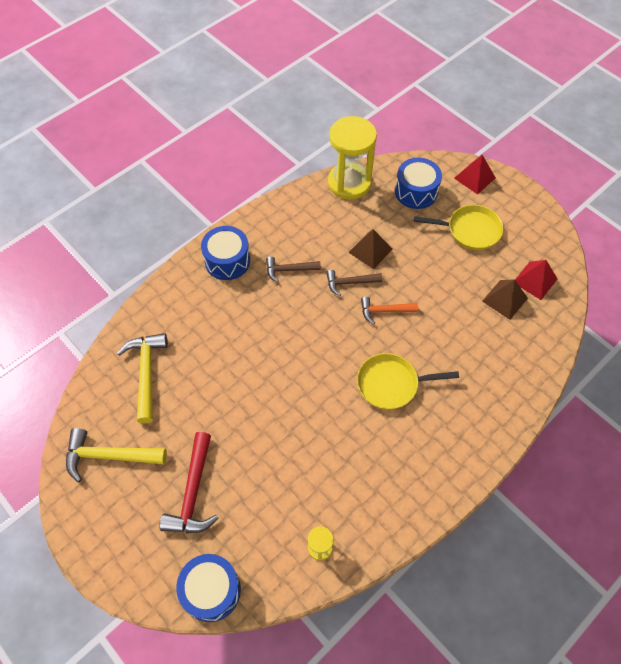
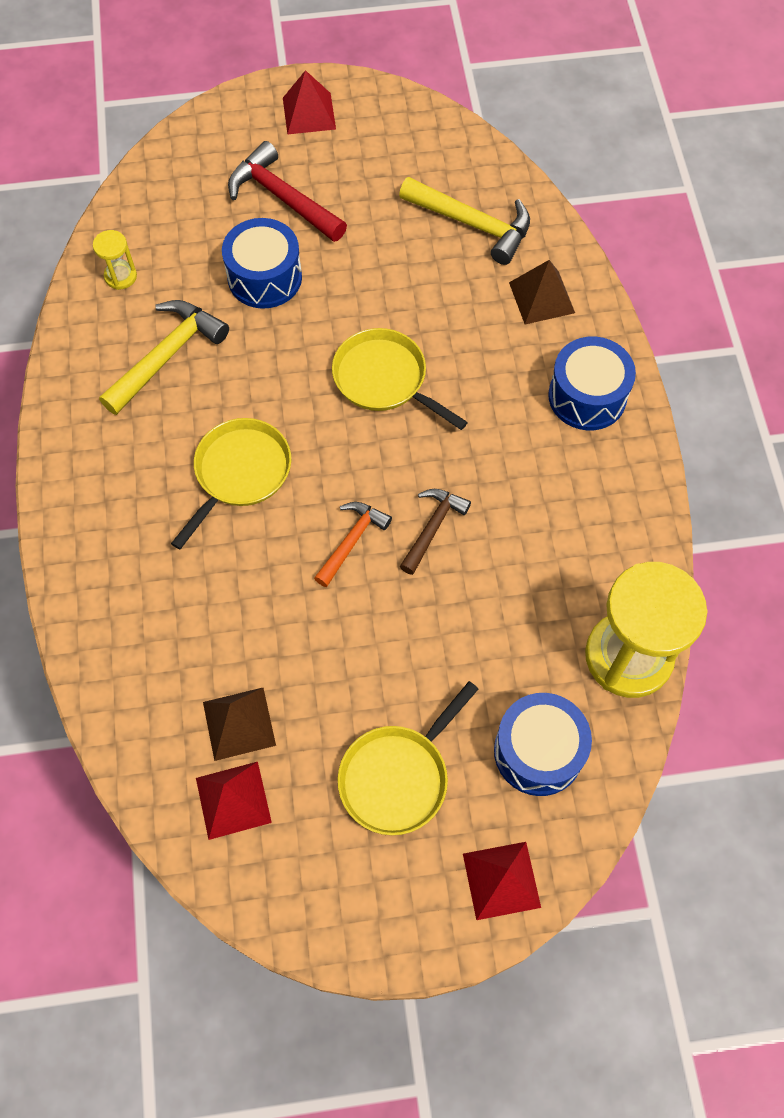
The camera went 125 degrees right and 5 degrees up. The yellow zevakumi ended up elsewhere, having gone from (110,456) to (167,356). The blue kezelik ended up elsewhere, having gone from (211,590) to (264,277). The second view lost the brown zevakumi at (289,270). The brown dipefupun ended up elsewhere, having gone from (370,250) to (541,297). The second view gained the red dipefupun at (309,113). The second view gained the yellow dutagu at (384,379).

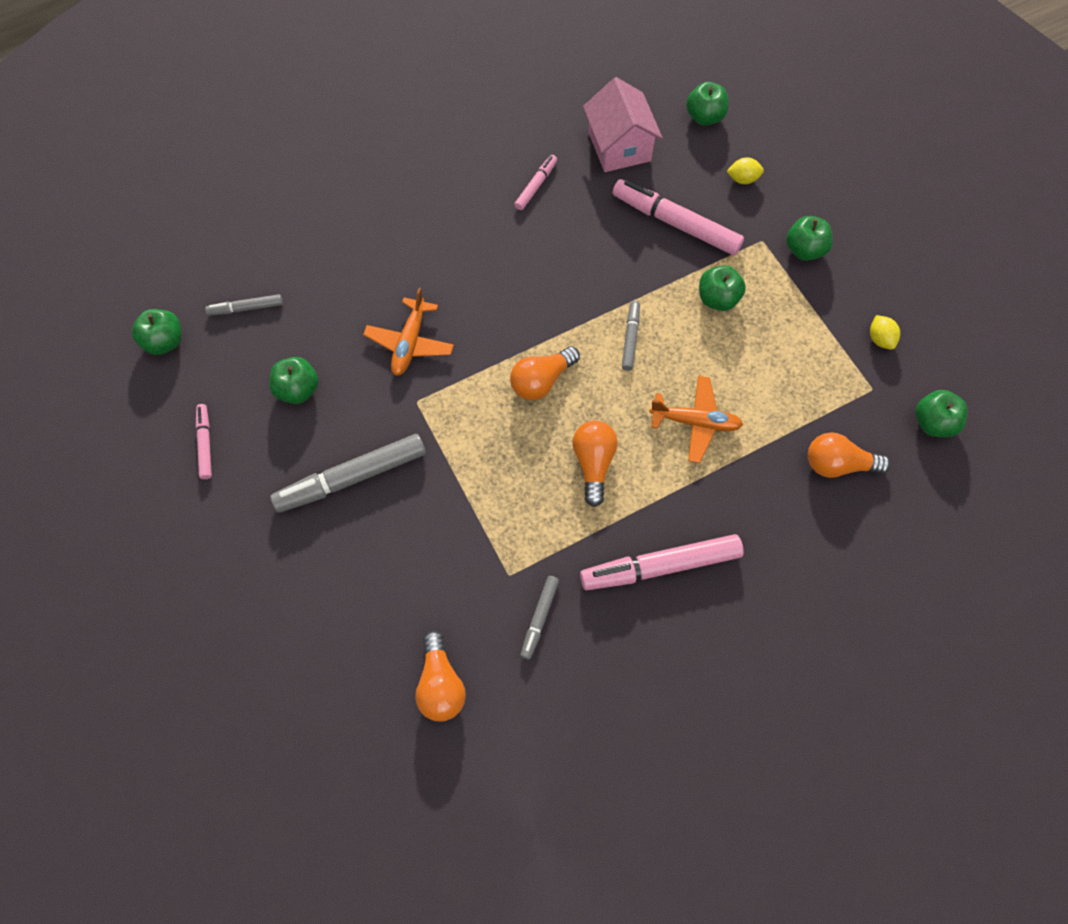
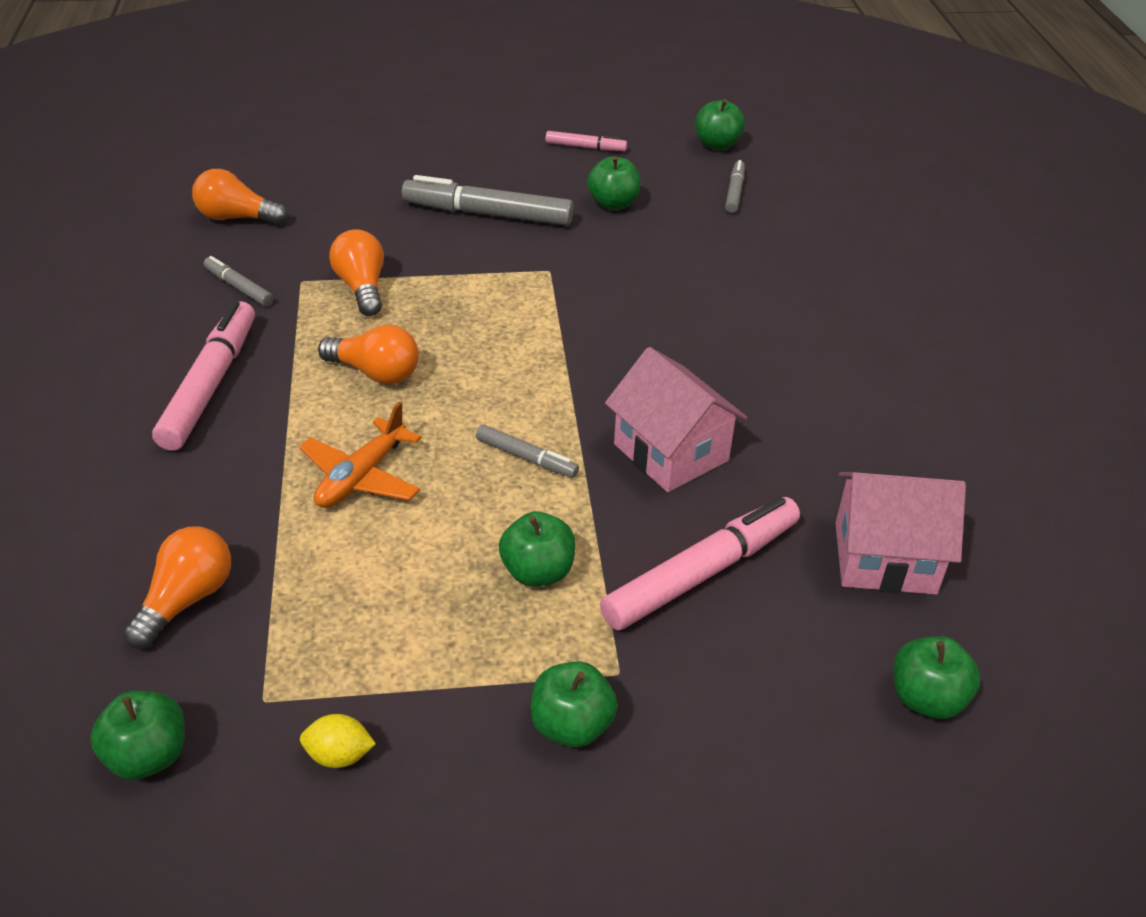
The camera went 110 degrees right and 25 degrees down. The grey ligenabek at (352,477) ended up facing another way, 75 degrees counterclockwise from before. The second view lost the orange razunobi at (410,343). The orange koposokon ended up elsewhere, having gone from (542,380) to (362,288). The second view lost the pink ligenabek at (536,186). The second view lost the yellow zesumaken at (742,179). The second view gained the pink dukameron at (671,452).

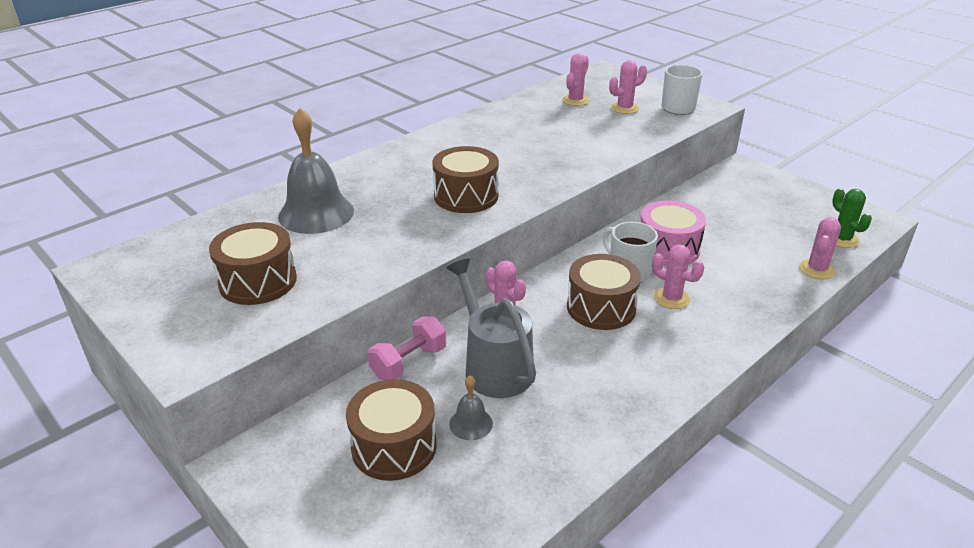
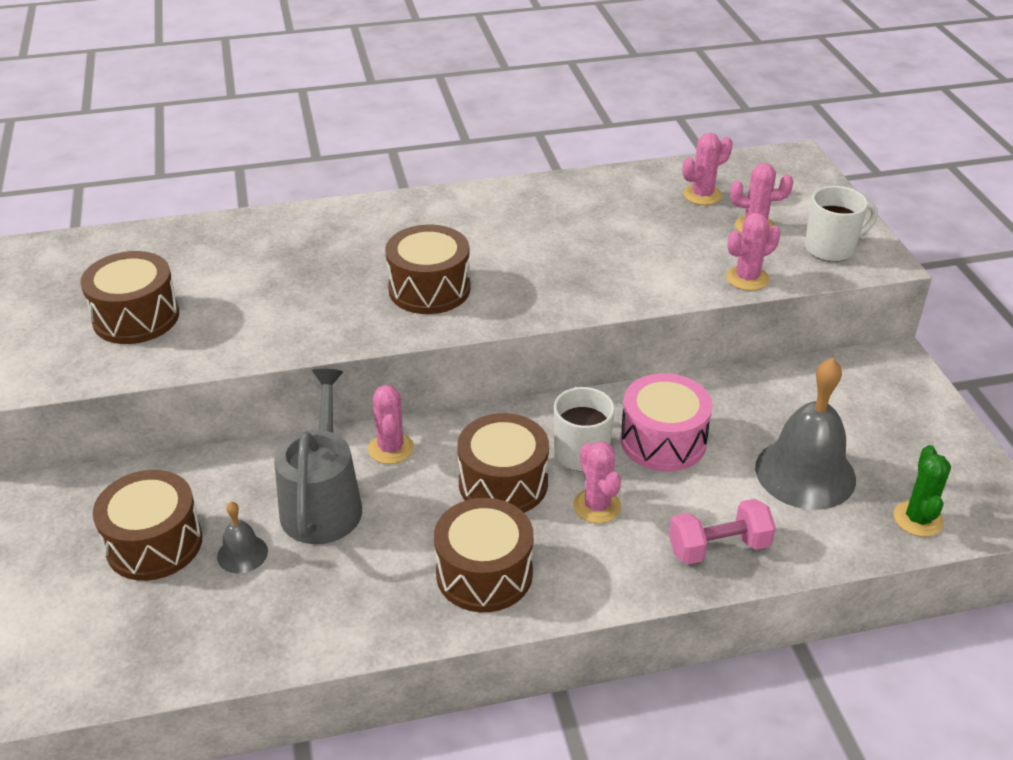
The camera went 30 degrees right and 5 degrees up. The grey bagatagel ended up elsewhere, having gone from (316,213) to (805,473). The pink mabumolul ended up elsewhere, having gone from (409,362) to (718,547). The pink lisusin ended up elsewhere, having gone from (817,269) to (747,278). The second view gained the brown kezelik at (484,573).

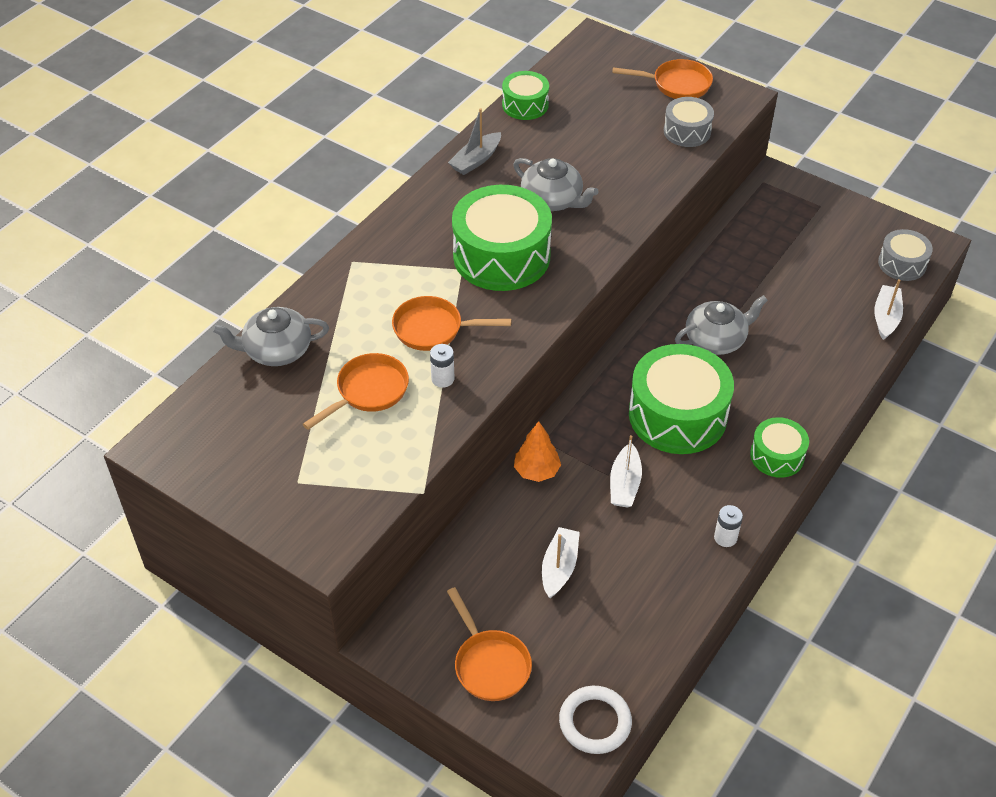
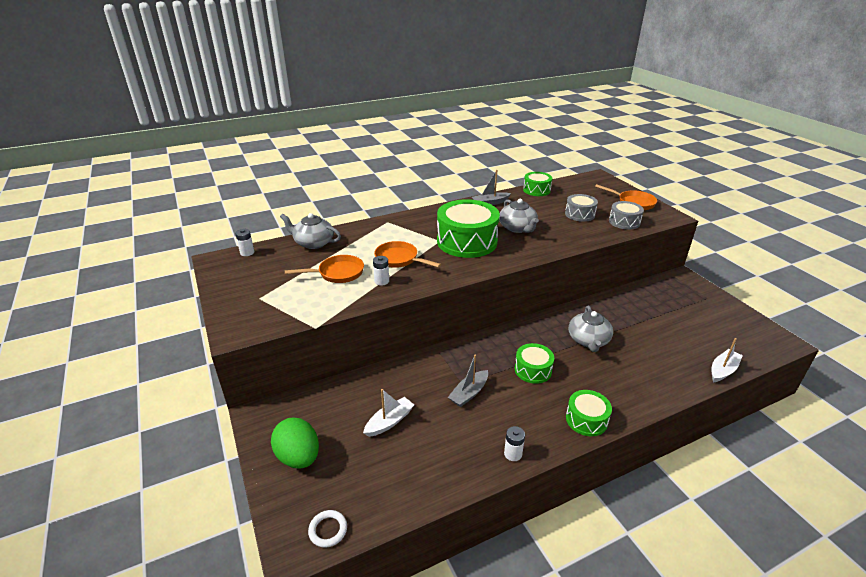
The camera went 30 degrees right and 15 degrees down. Where the orange dutagu stood at (489,664), the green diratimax came to stand at (298,457). The second view lost the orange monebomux at (536,471). The size of the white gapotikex at (595,722) changed by a factor of 0.66. What was the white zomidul at (624,484) turned into the grey zomidul at (469,393). The size of the green kezelik at (677,415) changed by a factor of 0.53. The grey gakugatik at (716,339) ended up facing another way, 90 degrees clockwise from before. The grey kezelik ended up elsewhere, having gone from (902,264) to (579,214). The second view gained the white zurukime at (247,253).

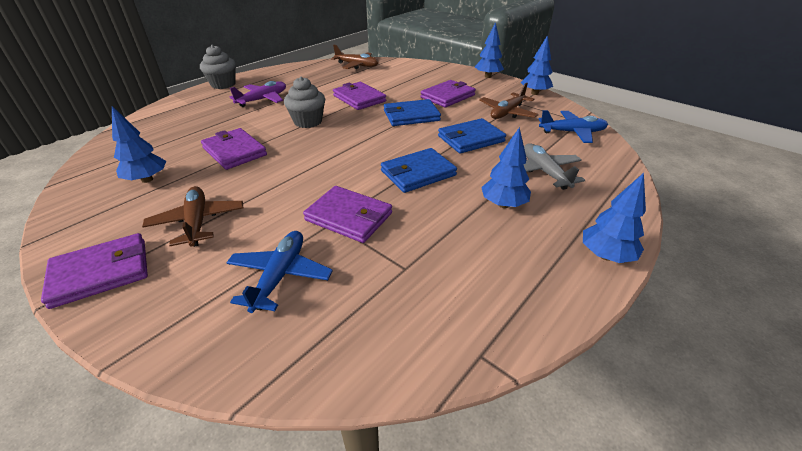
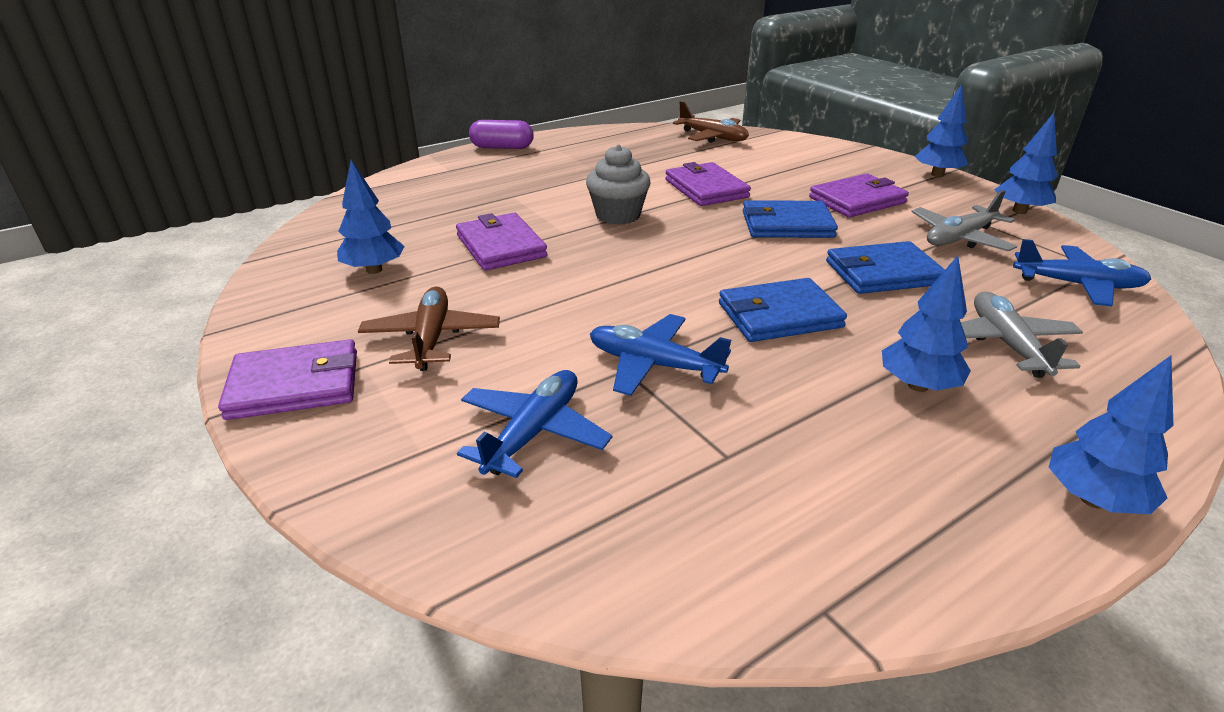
The camera went 15 degrees right and 5 degrees down. Where the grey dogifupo stood at (223,84), the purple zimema came to stand at (502,147). The second view lost the purple razunobi at (263,99). Where the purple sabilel stood at (349,217), the blue razunobi came to stand at (653,365). What was the brown razunobi at (507,113) turned into the grey razunobi at (960,238).

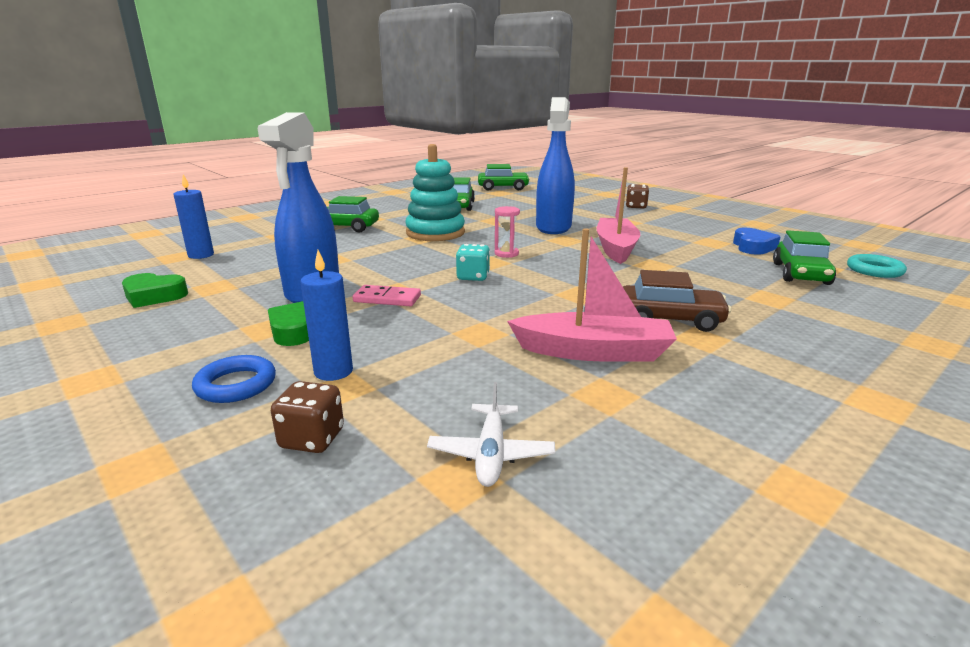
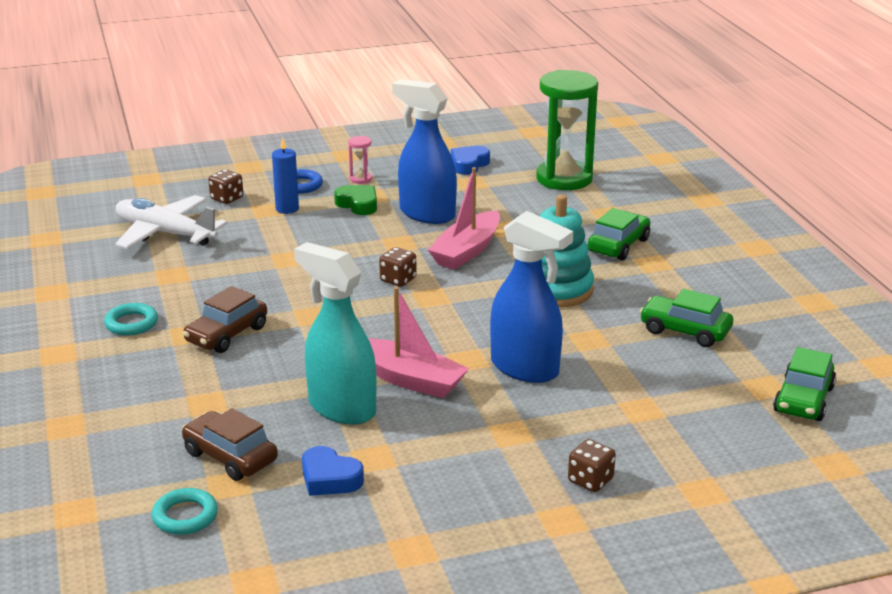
The camera went 115 degrees right and 5 degrees up. What was the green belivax at (154,296) turned into the blue belivax at (469,164). Where the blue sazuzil stood at (201,255), the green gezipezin came to stand at (564,179). The second view lost the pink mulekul at (387,299). The size of the white razunobi at (491,454) changed by a factor of 1.95. What was the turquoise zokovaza at (473,277) turned into the brown zokovaza at (398,280). The pink gezipezin ended up elsewhere, having gone from (506,254) to (361,179). The pink zomidul ended up elsewhere, having gone from (594,352) to (466,251). What was the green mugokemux at (800,274) turned into the brown mugokemux at (230,457). The second view gained the turquoise gapotikex at (131,323). The second view gained the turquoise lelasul at (341,408).

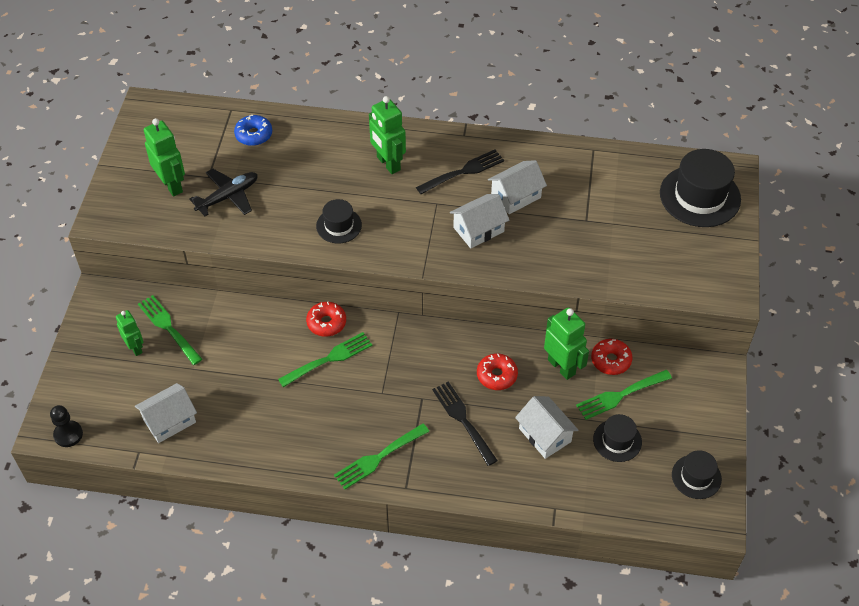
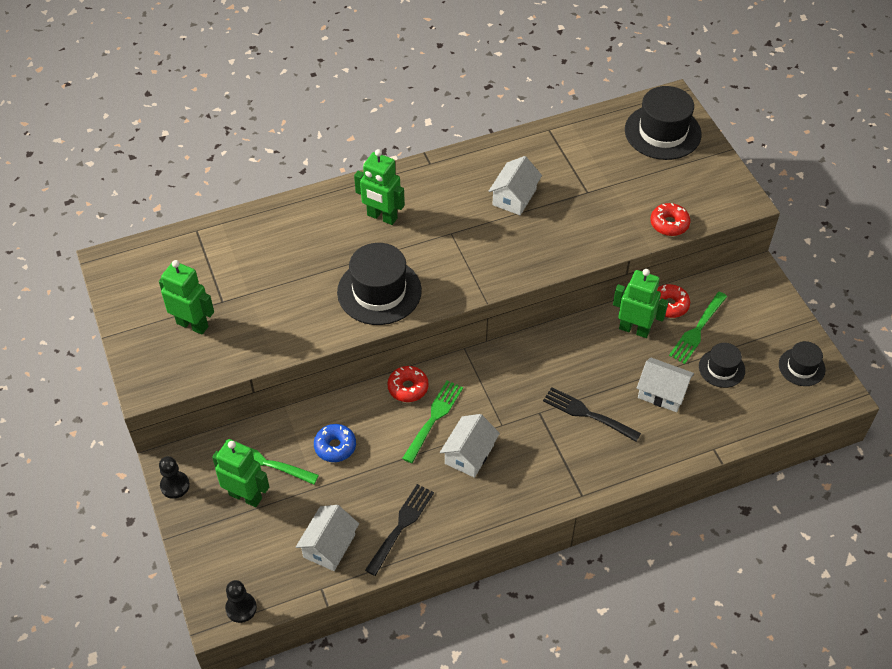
The camera went 30 degrees left and 0 degrees up. The size of the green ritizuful at (135,347) changed by a factor of 1.56. The second view lost the black razunobi at (228,196). The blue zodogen ended up elsewhere, having gone from (254,135) to (335,446). The size of the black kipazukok at (339,225) changed by a factor of 1.80. The second view lost the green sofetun at (379,457). The black sofetun ended up elsewhere, having gone from (463,172) to (401,526). The white dukameron ended up elsewhere, having gone from (478,230) to (469,454). The red zodogen ended up elsewhere, having gone from (496,375) to (669,224). The second view gained the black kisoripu at (175,485).

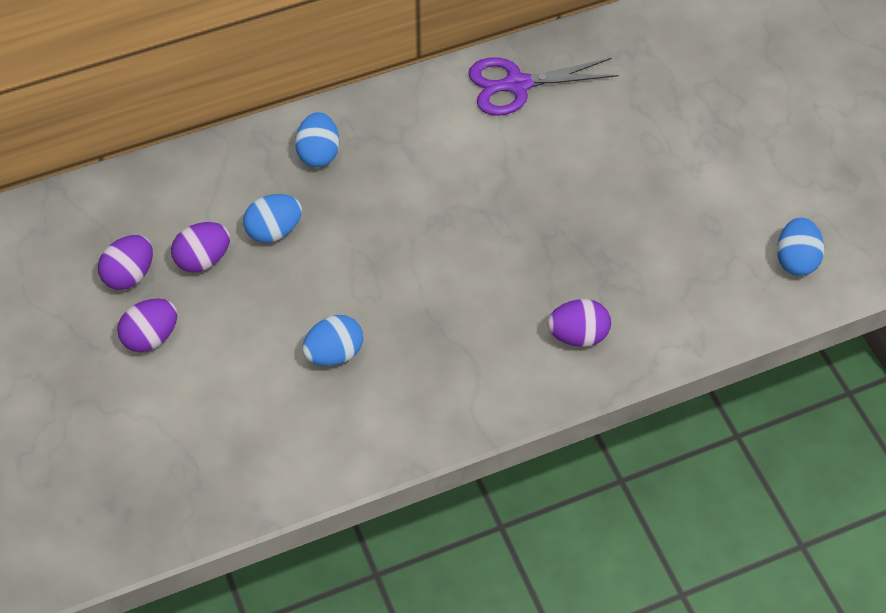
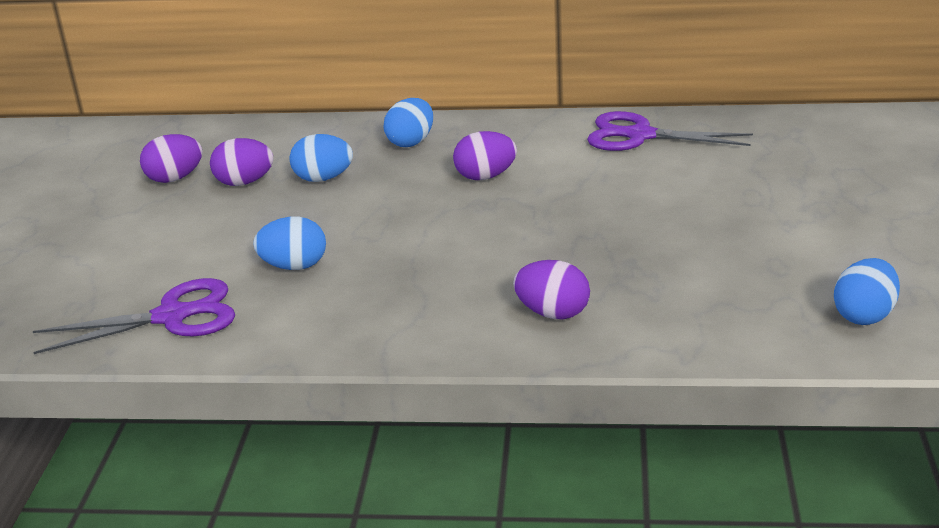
The camera went 30 degrees right and 25 degrees down. The purple diratimax ended up elsewhere, having gone from (151,337) to (485,176). The second view gained the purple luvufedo at (172,317).

